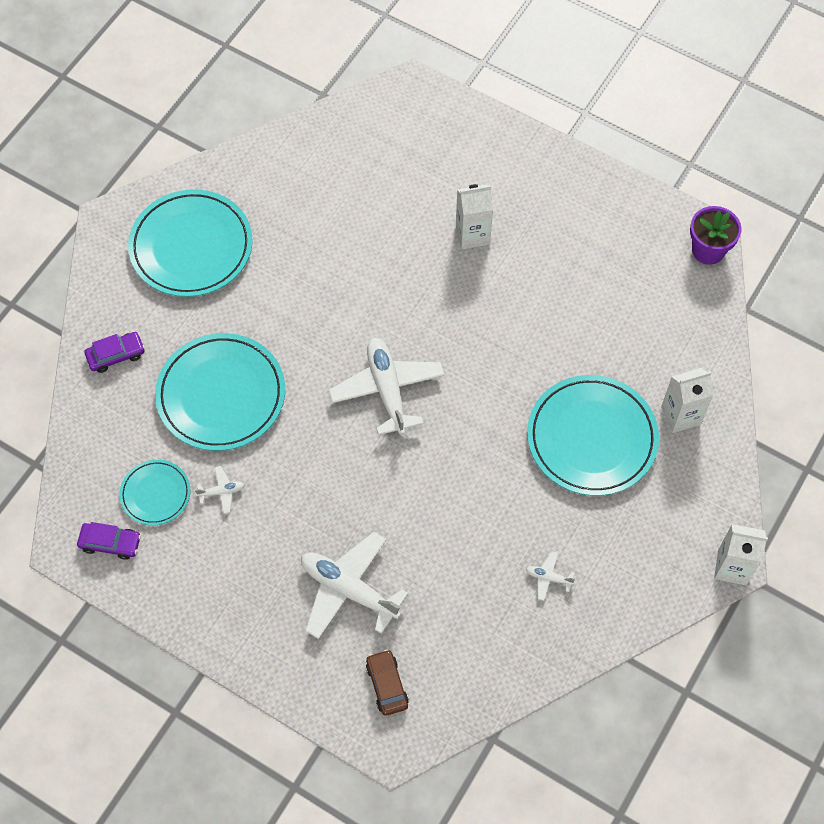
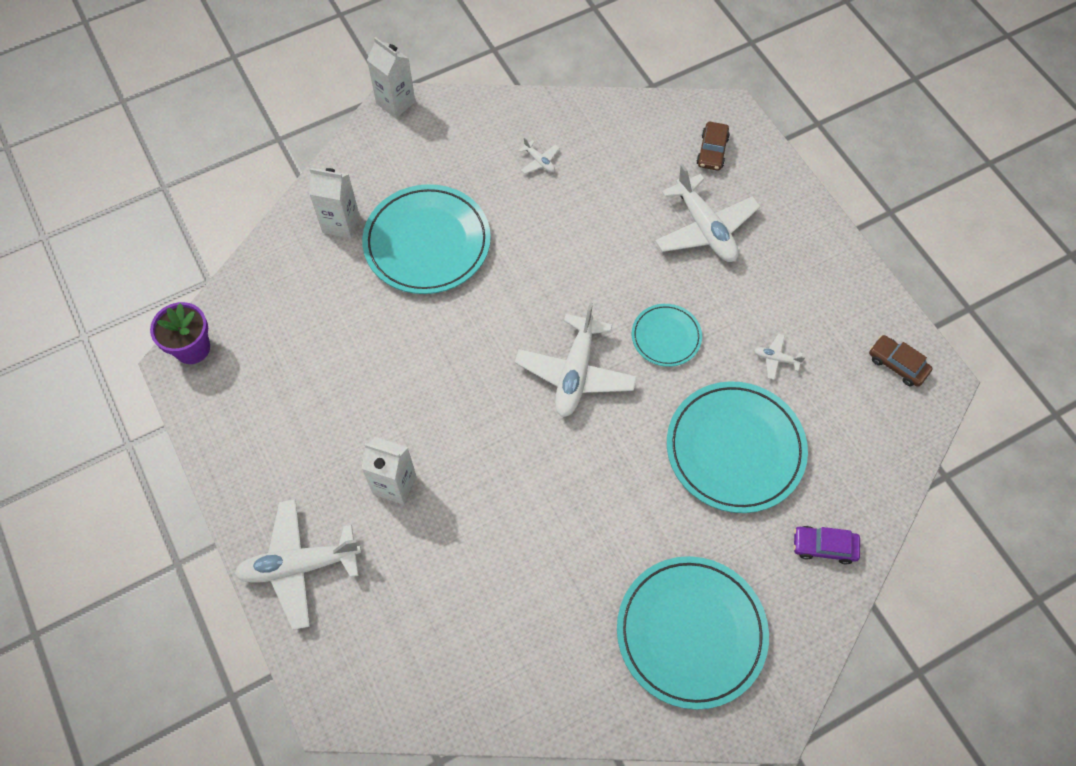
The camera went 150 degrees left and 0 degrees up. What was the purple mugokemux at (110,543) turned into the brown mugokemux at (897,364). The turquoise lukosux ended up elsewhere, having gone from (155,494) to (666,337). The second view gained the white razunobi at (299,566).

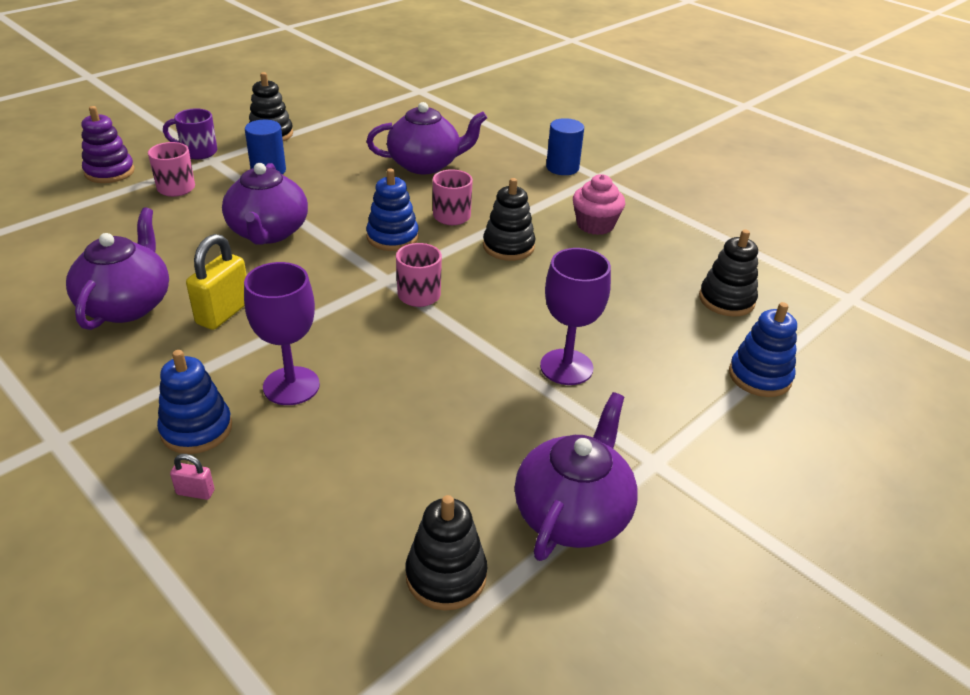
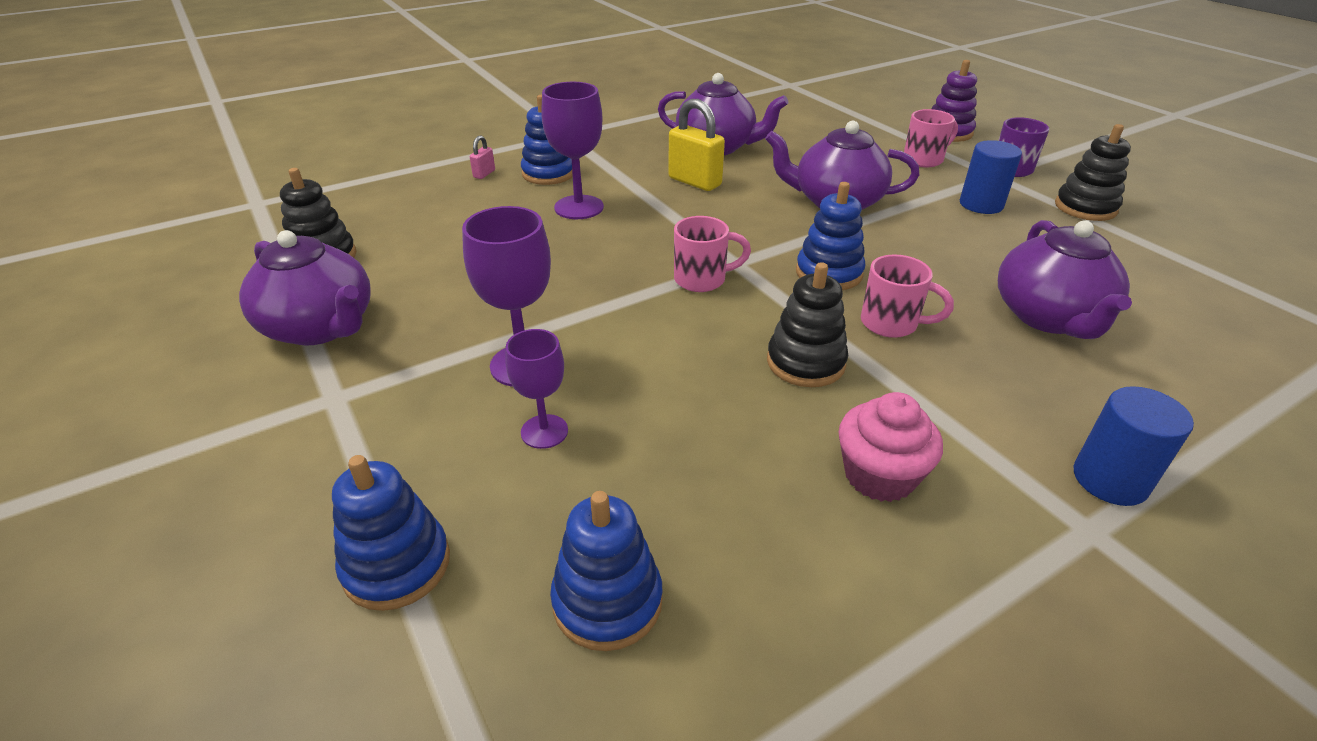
The camera went 105 degrees right and 0 degrees up. What was the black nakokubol at (726,300) turned into the blue nakokubol at (607,601). The second view gained the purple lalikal at (544,431).

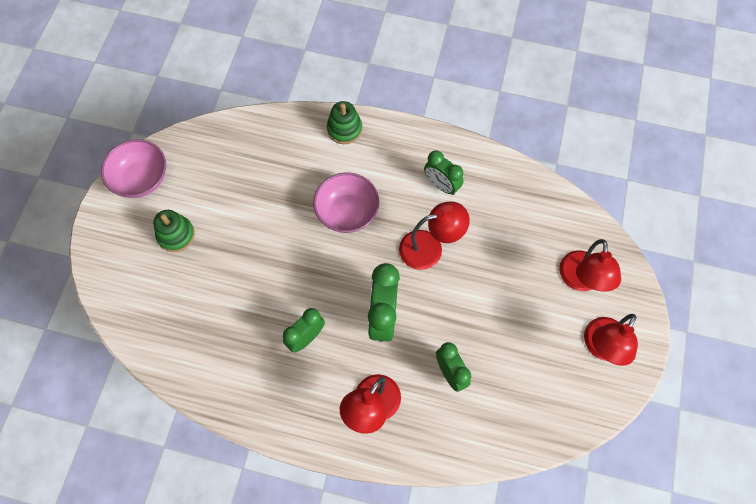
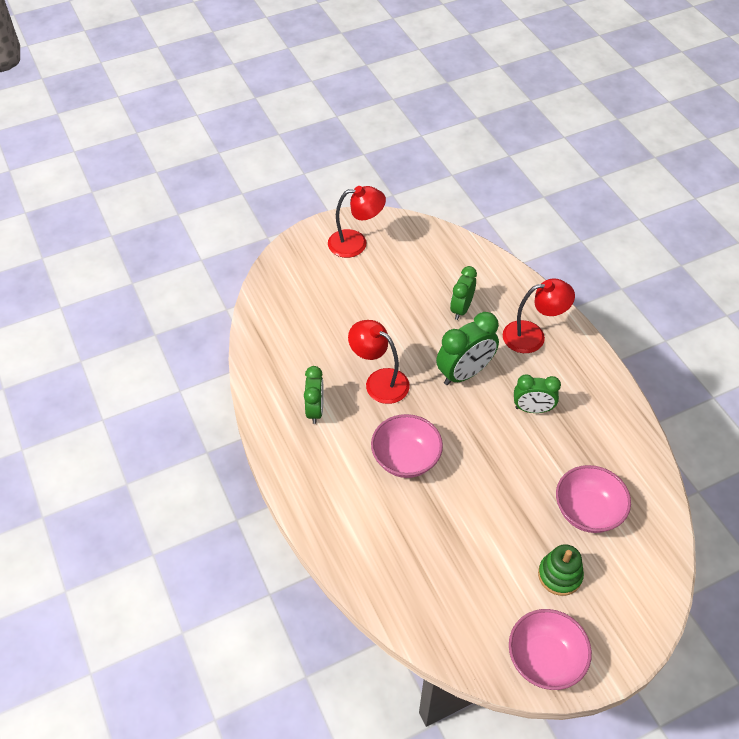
The camera went 130 degrees left and 15 degrees down. The second view lost the green nakokubol at (344,129). The second view lost the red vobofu at (580,280). The second view gained the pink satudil at (587,511).

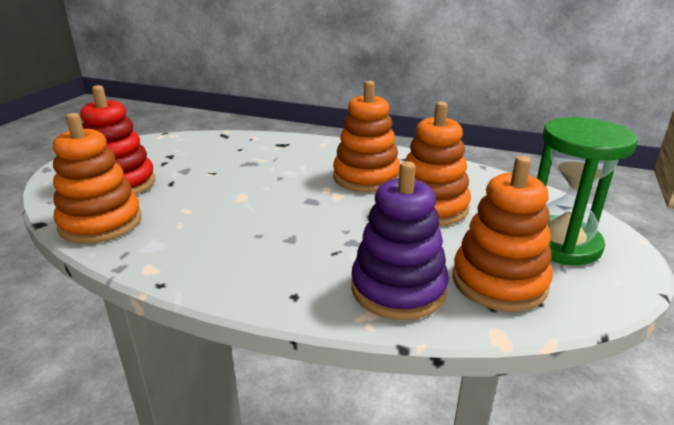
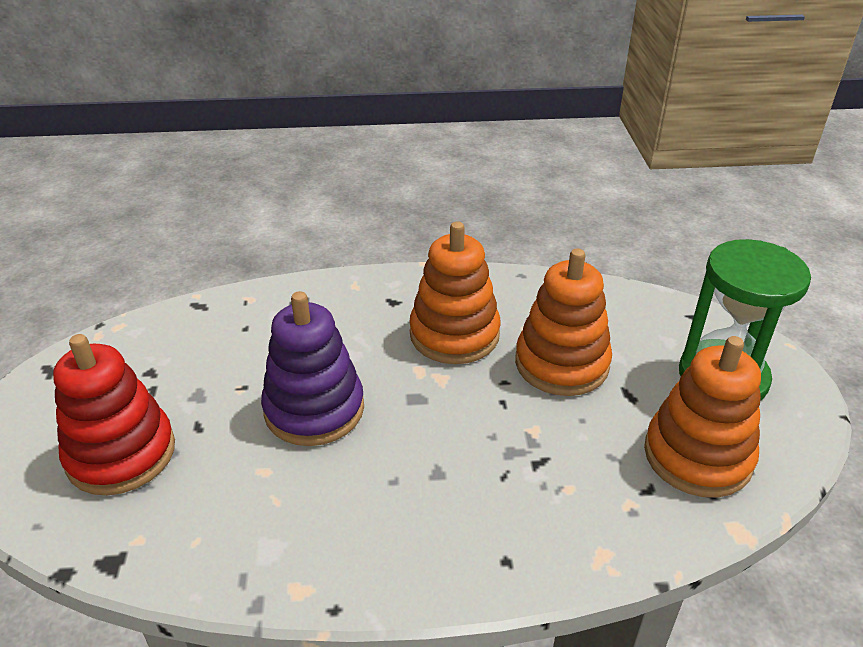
The camera went 25 degrees left and 10 degrees up. The second view lost the orange nakokubol at (101,223). The purple nakokubol ended up elsewhere, having gone from (398,289) to (314,409).

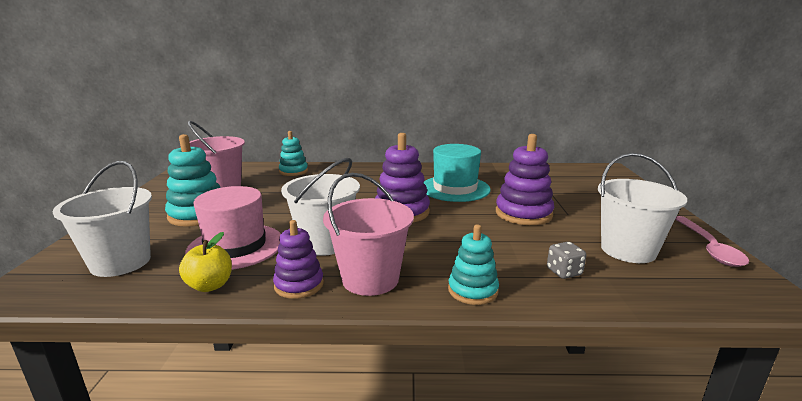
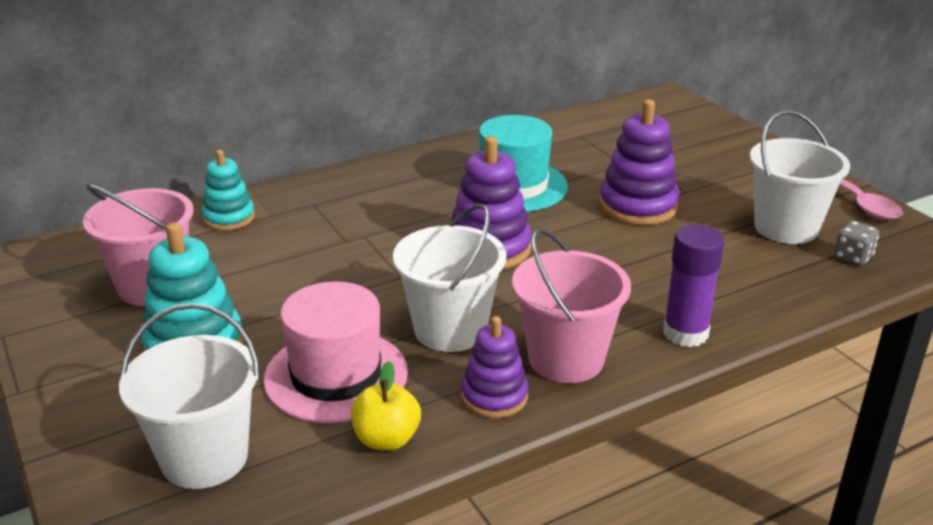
The camera went 30 degrees left and 10 degrees up. Where the turquoise nakokubol stood at (473,290), the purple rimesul came to stand at (685,333). The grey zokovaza ended up elsewhere, having gone from (564,272) to (852,257).

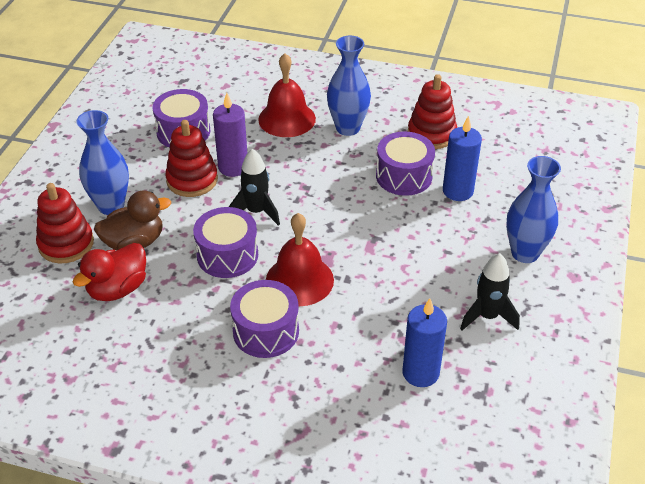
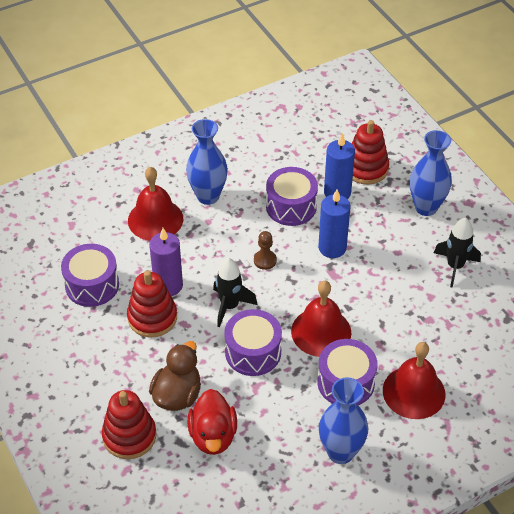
The camera went 45 degrees left and 5 degrees up. The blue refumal ended up elsewhere, having gone from (111,206) to (340,452). The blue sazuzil ended up elsewhere, having gone from (420,373) to (332,248). The red nakokubol ended up elsewhere, having gone from (431,134) to (366,168). The second view gained the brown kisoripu at (265,260). The second view gained the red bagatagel at (414,392).

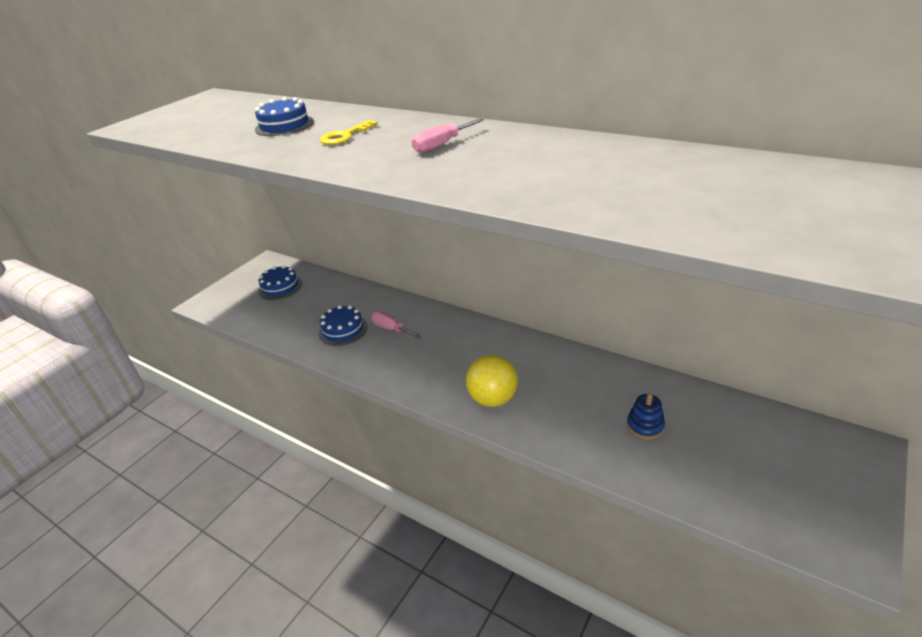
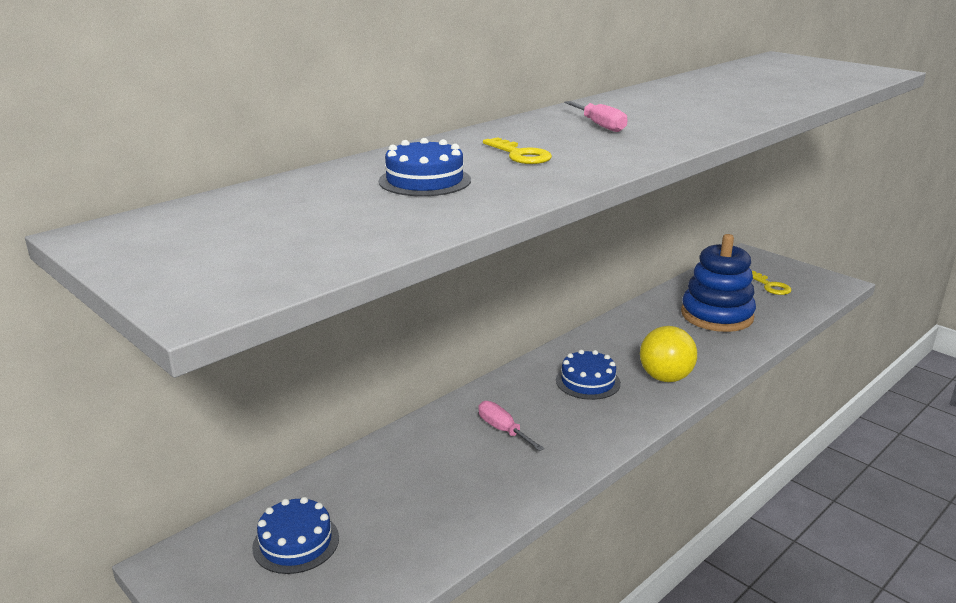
The camera went 80 degrees left and 10 degrees down. The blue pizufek ended up elsewhere, having gone from (343,330) to (588,381). The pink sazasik at (391,329) ended up facing another way, 90 degrees clockwise from before. The size of the blue nakokubol at (645,426) changed by a factor of 2.25. The second view gained the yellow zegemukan at (770,286).

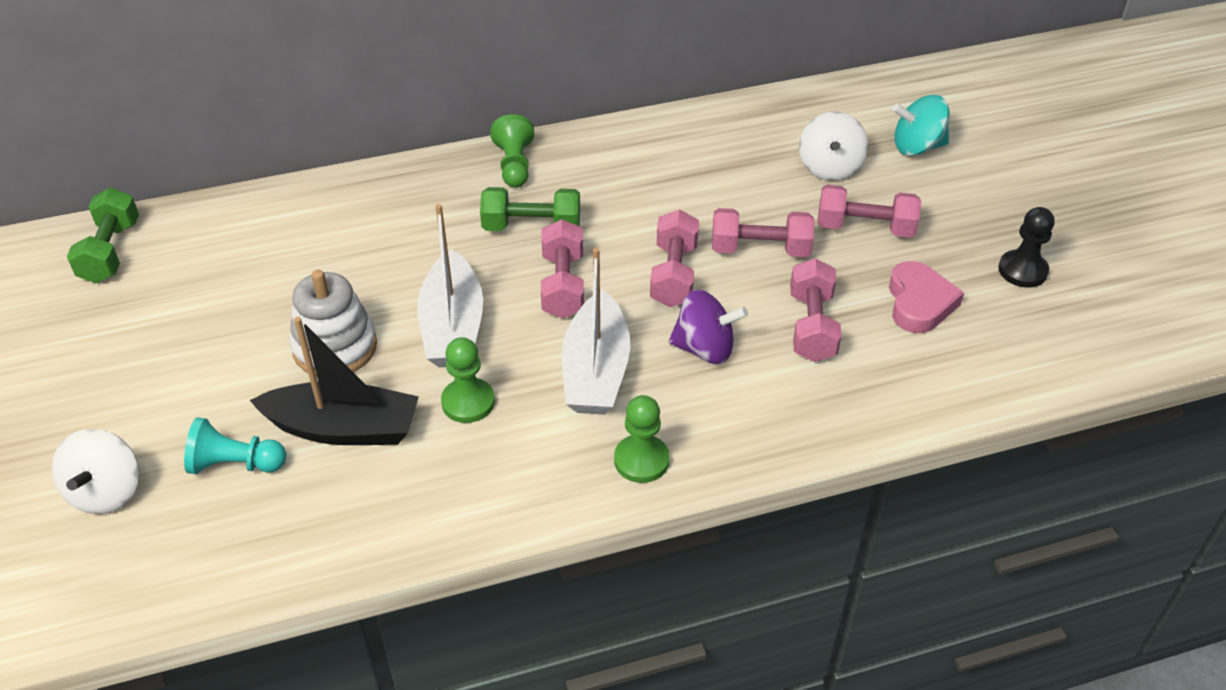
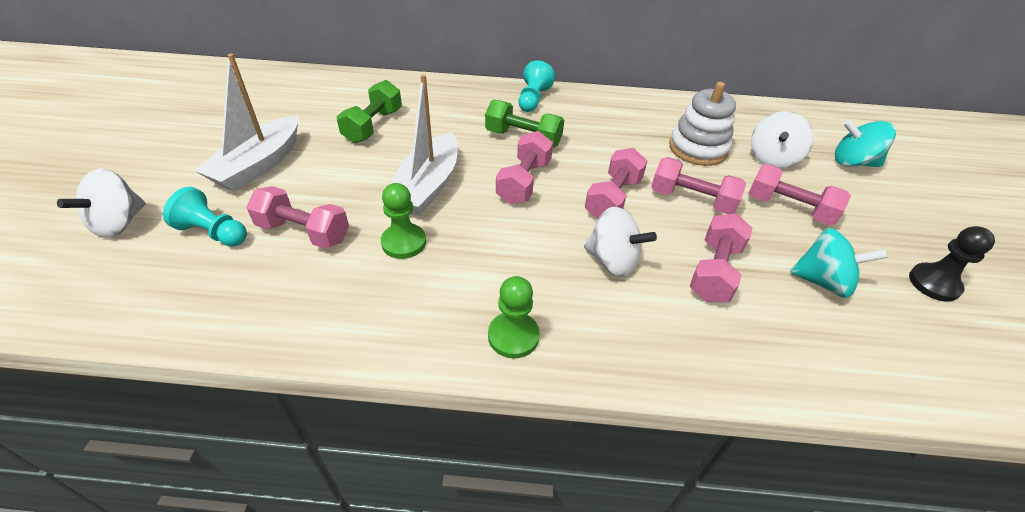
The camera went 20 degrees right and 0 degrees up. The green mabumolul ended up elsewhere, having gone from (111,252) to (373,126). Where the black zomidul stood at (343,428), the pink mabumolul came to stand at (303,232). The white nakokubol ended up elsewhere, having gone from (335,347) to (698,148). What was the green kisoripu at (514,165) turned into the turquoise kisoripu at (533,99). The white zomidul ended up elsewhere, having gone from (596,371) to (259,165). What was the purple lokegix at (704,349) turned into the white lokegix at (612,261). Where the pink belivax stood at (919,303), the turquoise lokegix came to stand at (822,281).

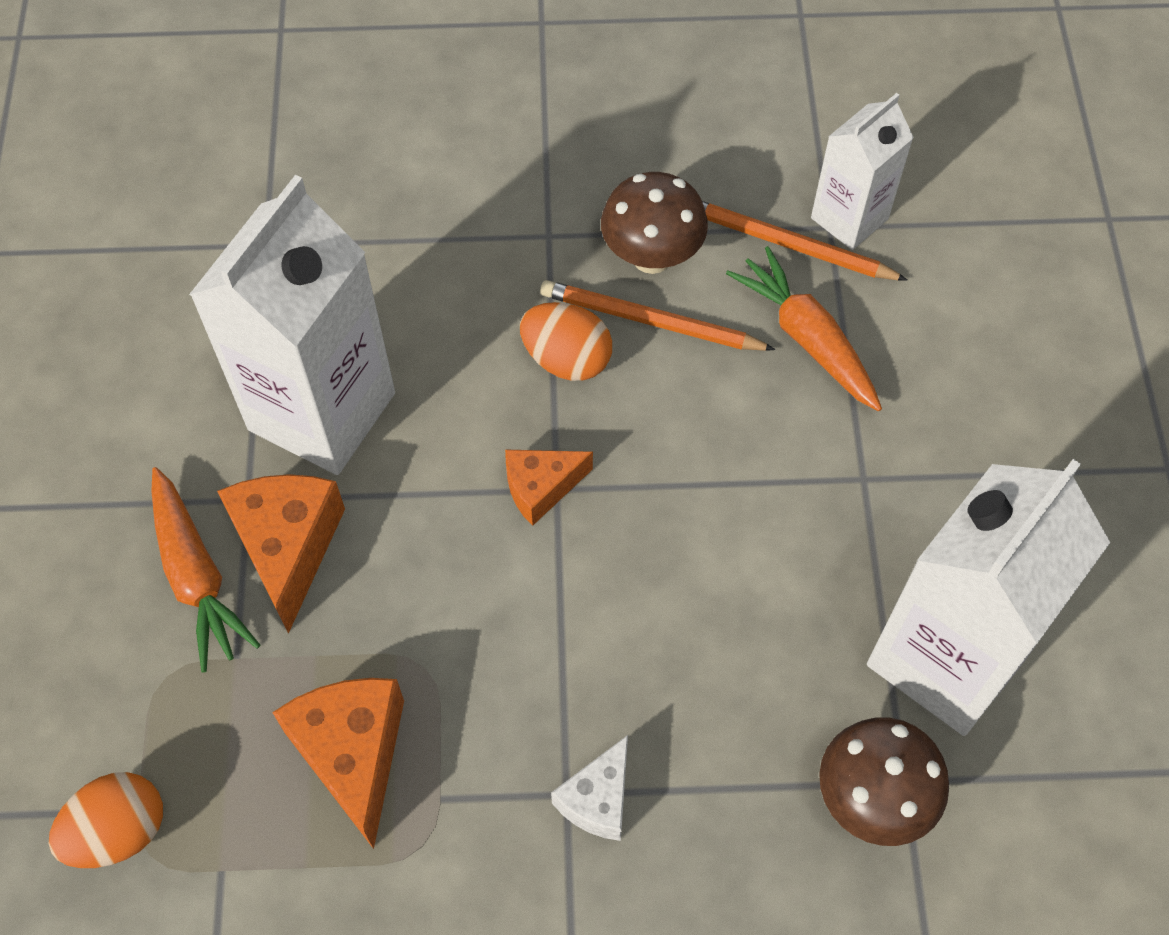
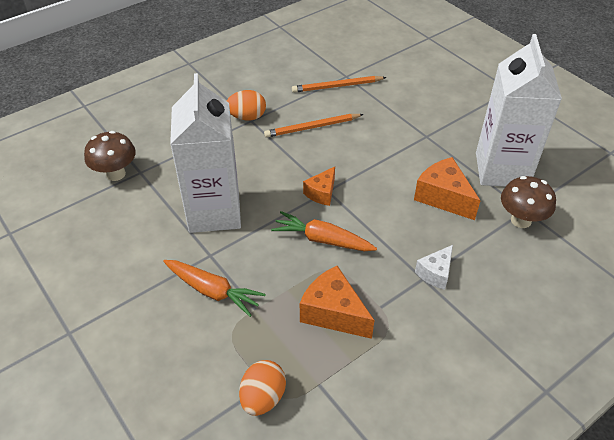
The camera went 35 degrees left and 15 degrees down. The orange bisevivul ended up elsewhere, having gone from (287,548) to (443,197). The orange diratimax ended up elsewhere, having gone from (566,359) to (247,117). The white bisevivul at (598,799) ended up facing another way, 45 degrees clockwise from before. The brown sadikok ended up elsewhere, having gone from (652,256) to (116,174). The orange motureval ended up elsewhere, having gone from (807,338) to (322,240). The second view lost the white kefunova at (849,218).

